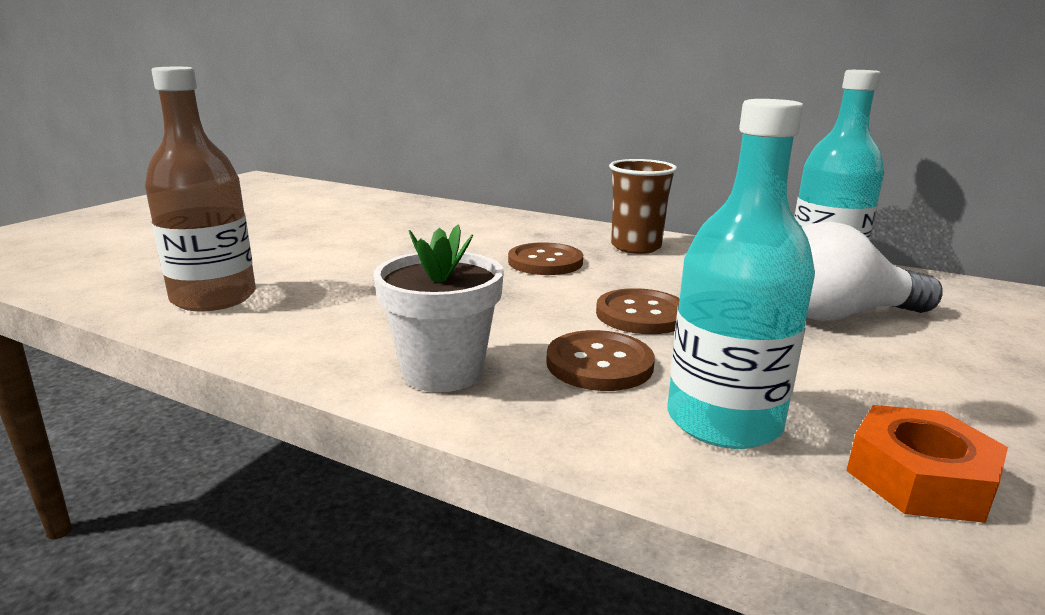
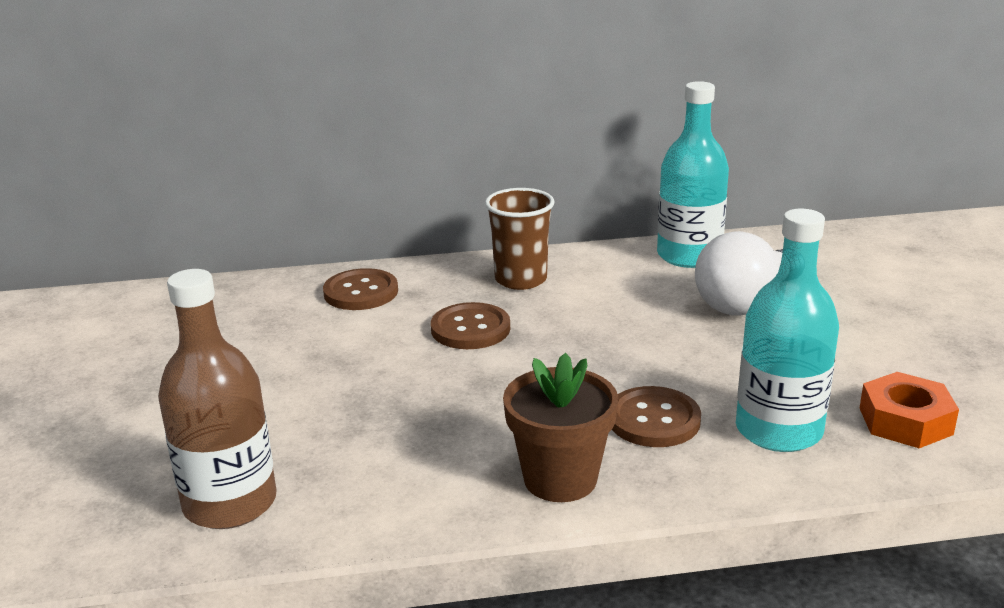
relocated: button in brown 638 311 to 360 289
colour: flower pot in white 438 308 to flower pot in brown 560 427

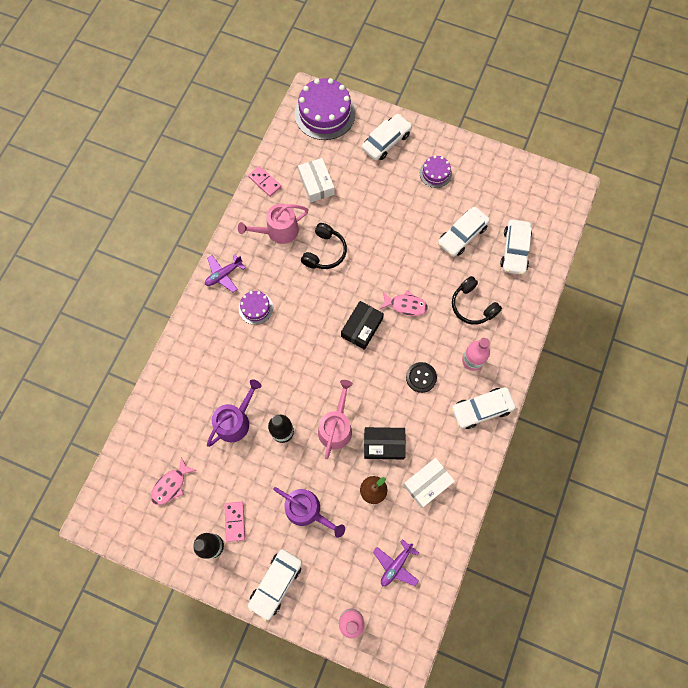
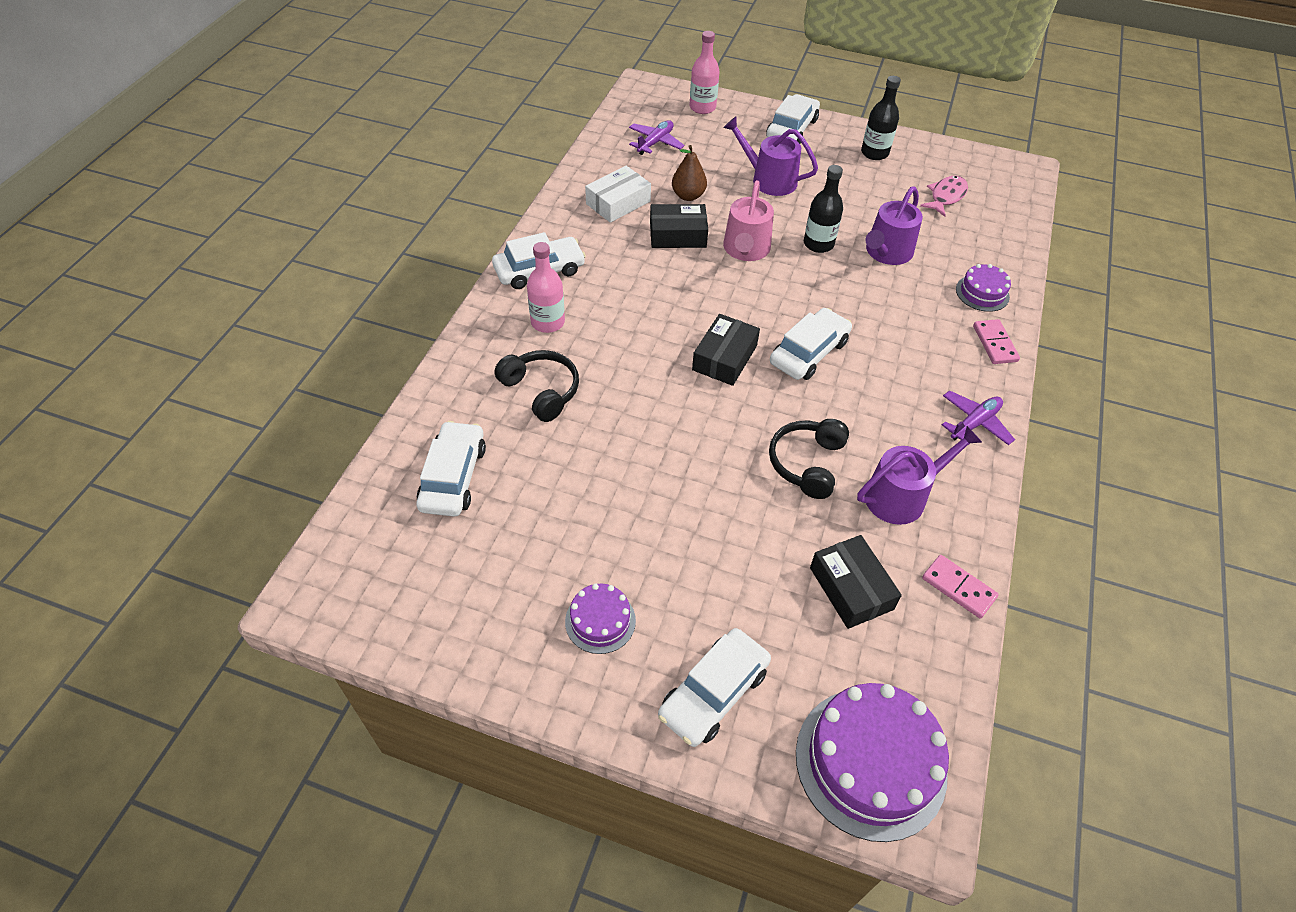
missing: fish in pink 403 303; button in black 421 377
relocated: domino in pink 234 522 to 996 341; cake in purple 256 308 to 983 288; car in white 464 232 to 811 344
colour: watering can in pink 273 224 to watering can in purple 920 475; box in white 316 180 to box in black 856 582

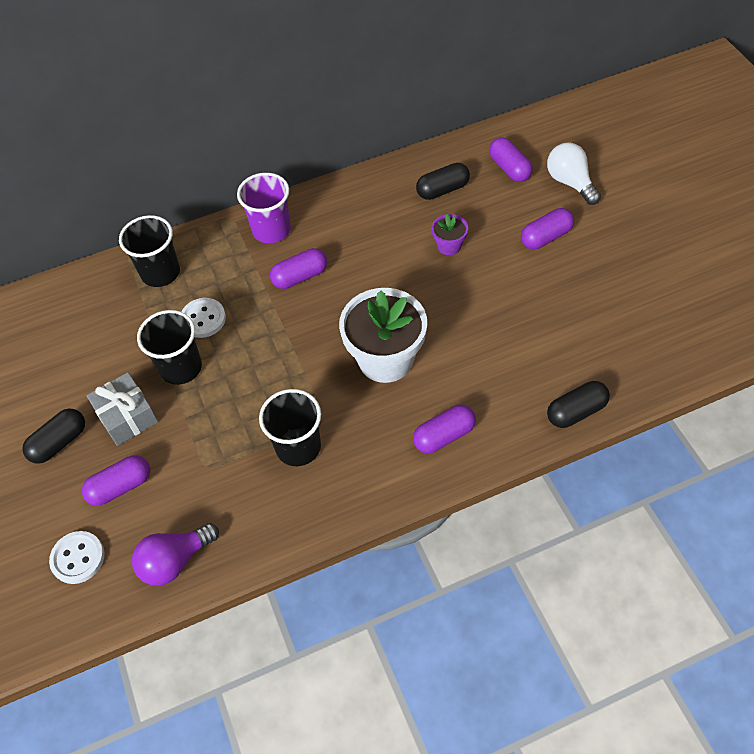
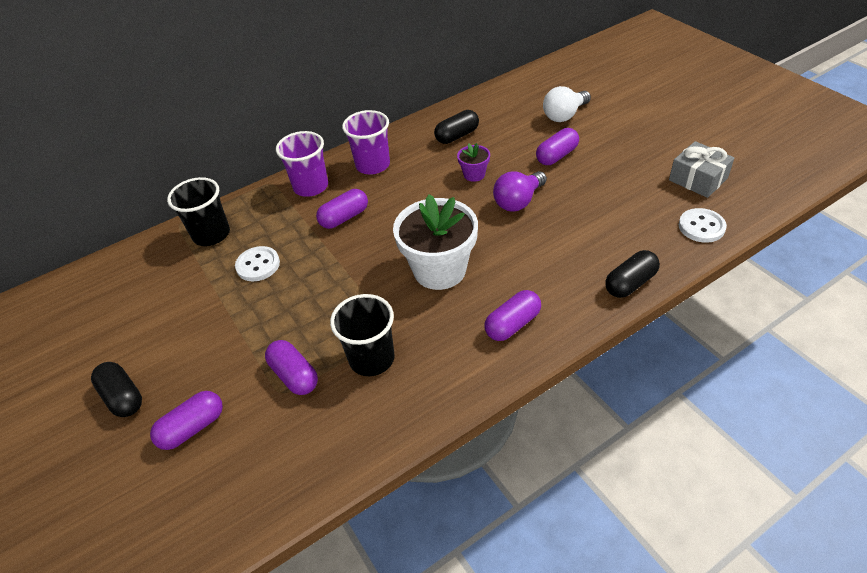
missing: cup in black 169 347
appeared: cup in purple 366 142
relocated: button in white 77 557 to 703 225; gift in grey 122 409 to 701 169; light bulb in purple 175 554 to 520 191; capsule in purple 511 159 to 291 367
spun: capsule in black 53 436 = 116 389 75 degrees counterclockwise; light bulb in white 574 174 = 567 104 90 degrees counterclockwise

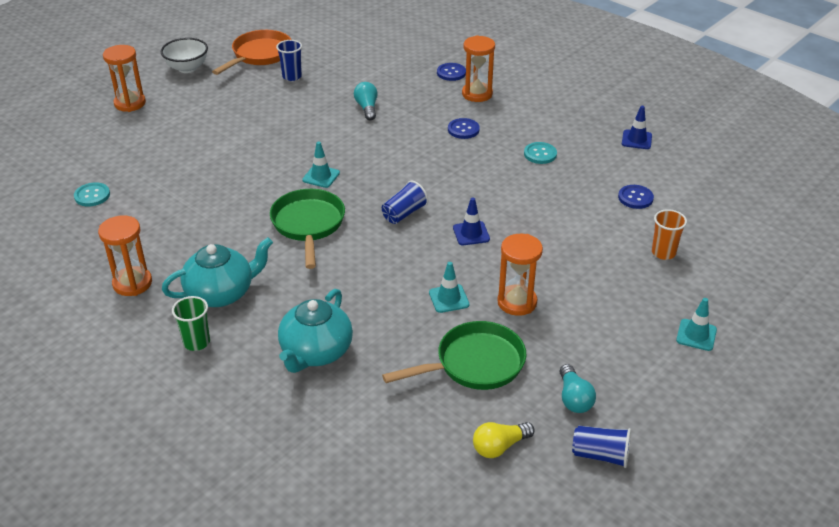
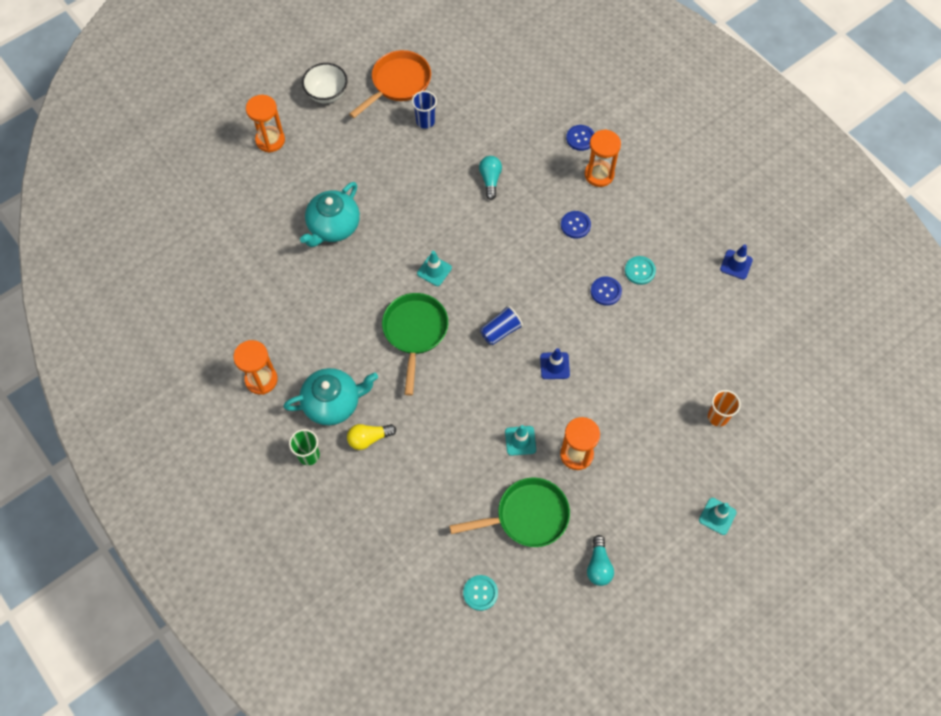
missing: cup in blue 601 447
relocated: button in turquoise 92 194 to 480 593; teapot in turquoise 315 331 to 330 214; light bulb in yellow 504 440 to 371 437; button in blue 636 197 to 606 291

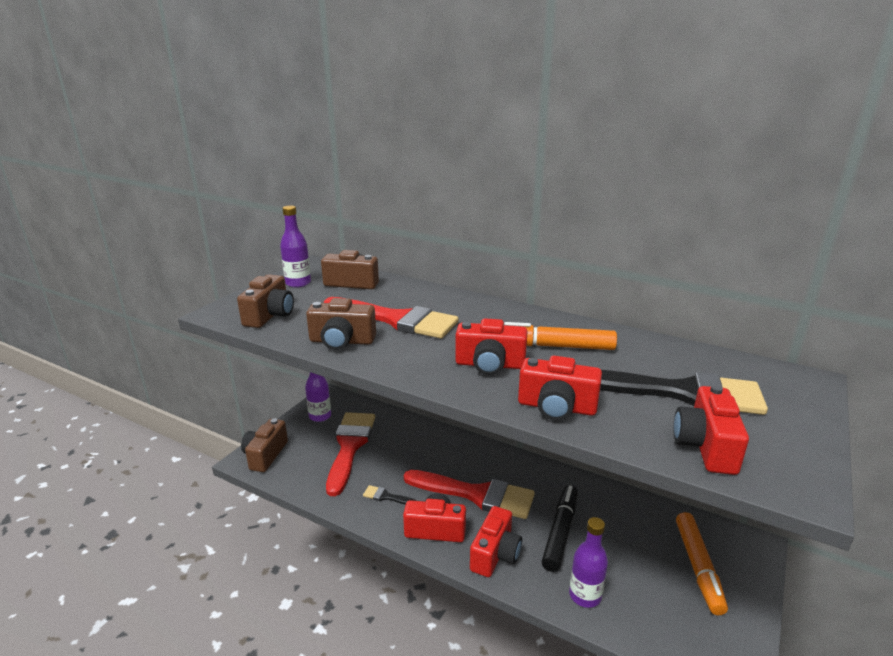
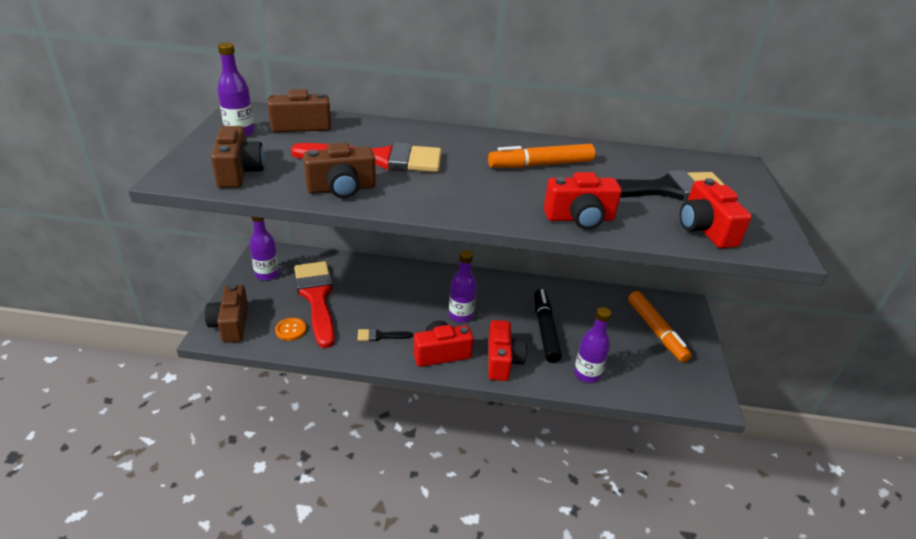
missing: camera in red 491 346
appeared: button in orange 291 329
exchanged: brush in red 469 494 to bottle in purple 463 286

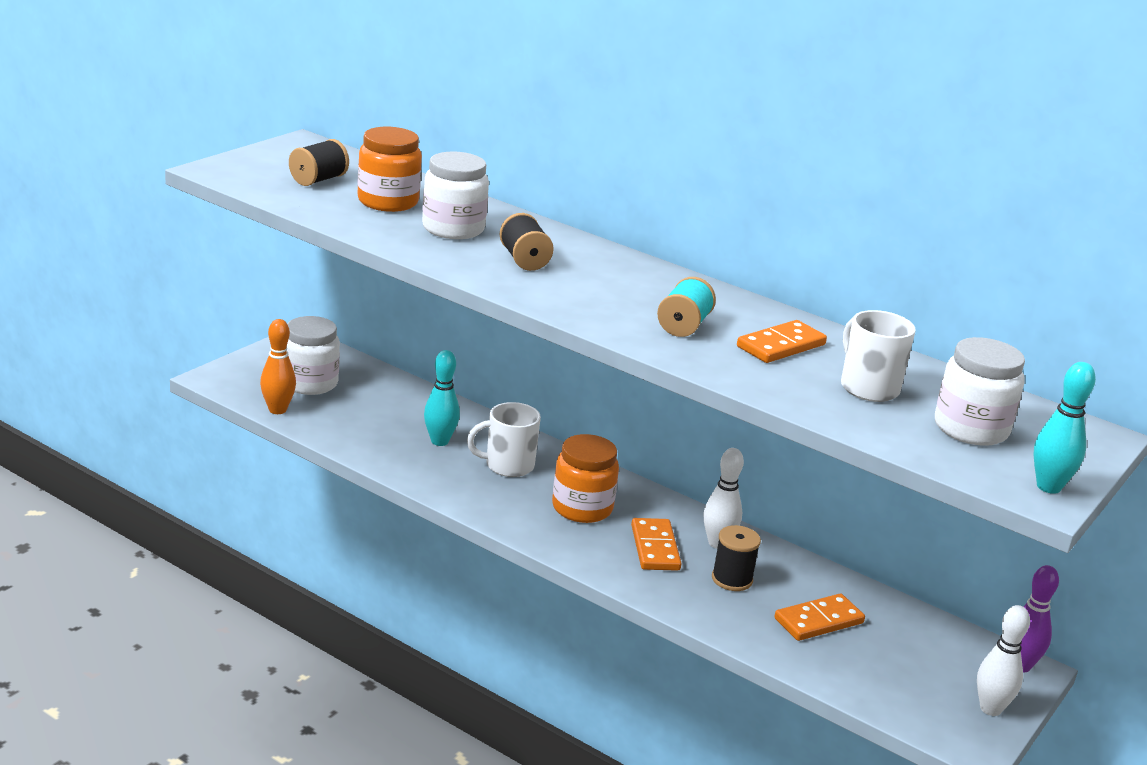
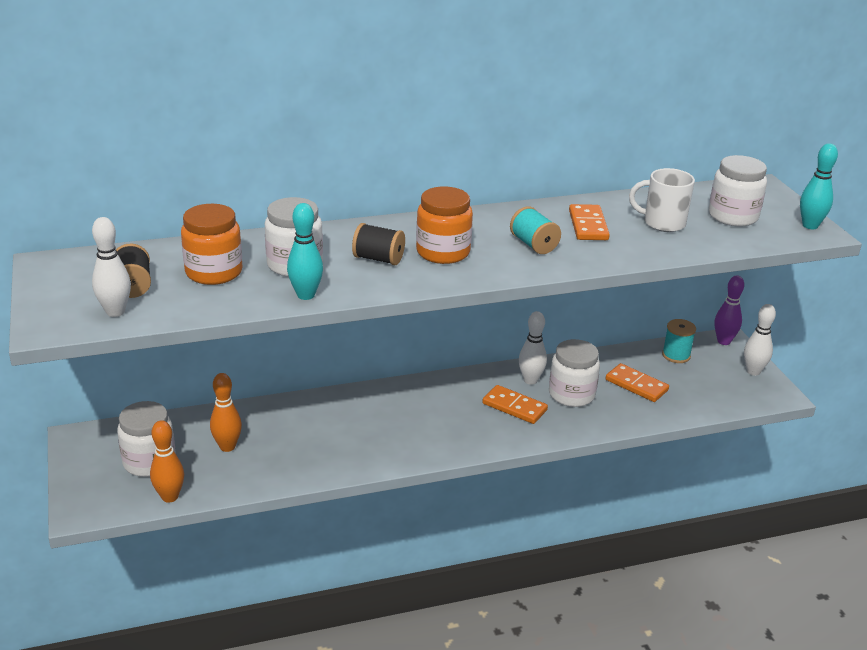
missing: mug in white 504 439
appeared: bowling pin in white 111 267; bowling pin in orange 226 412; spool in turquoise 679 341
relocated: bowling pin in turquoise 442 398 to 305 251; jar in orange 585 478 to 444 225
exchanged: spool in black 736 558 to jar in white 574 373
spun: domino in orange 819 617 = 637 382 60 degrees counterclockwise

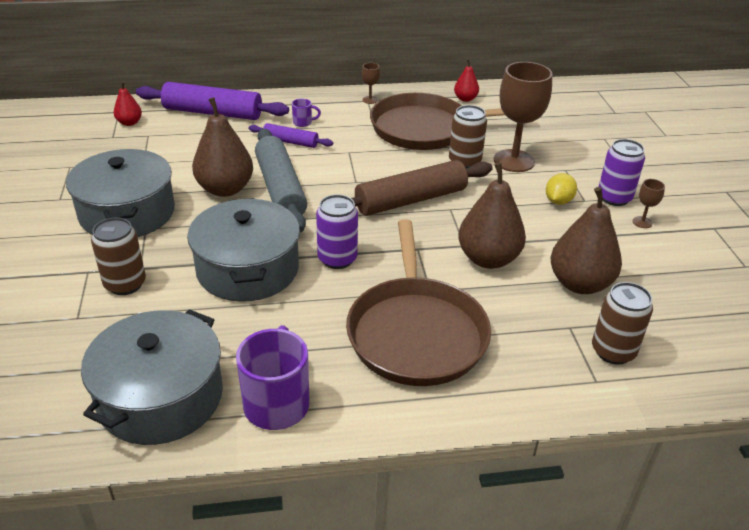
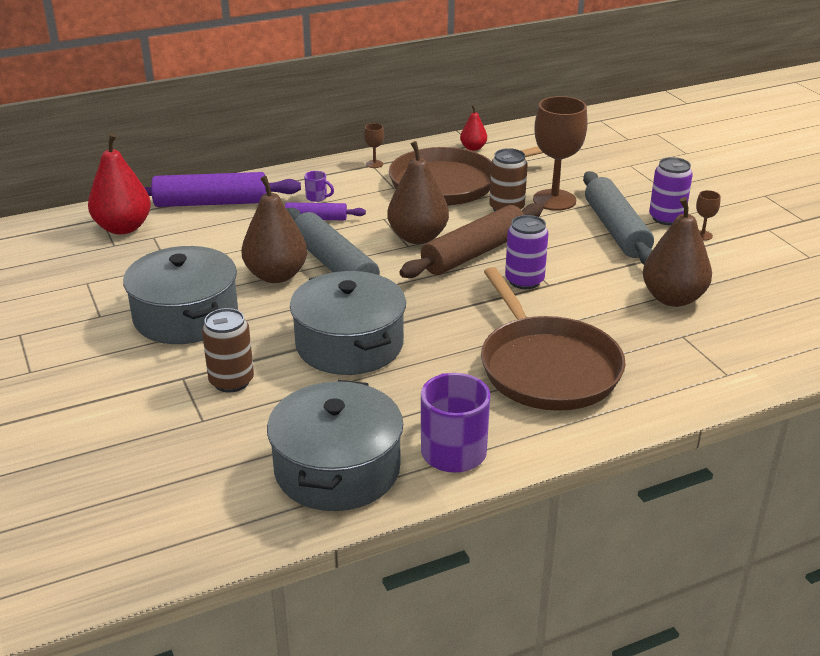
missing: can in brown 622 323
relocated: can in purple 337 232 to 527 252; pear in brown 492 216 to 418 192
exchanged: lemon in yellow 561 189 to rolling pin in grey 618 218
spun: mug in purple 306 113 = 319 186 45 degrees clockwise
size: pear in red 127 103 = 119 183 x1.94

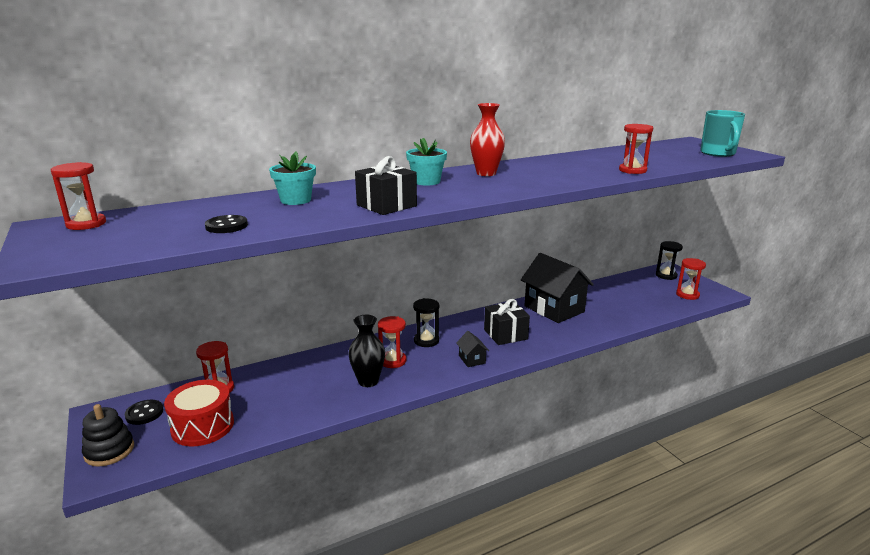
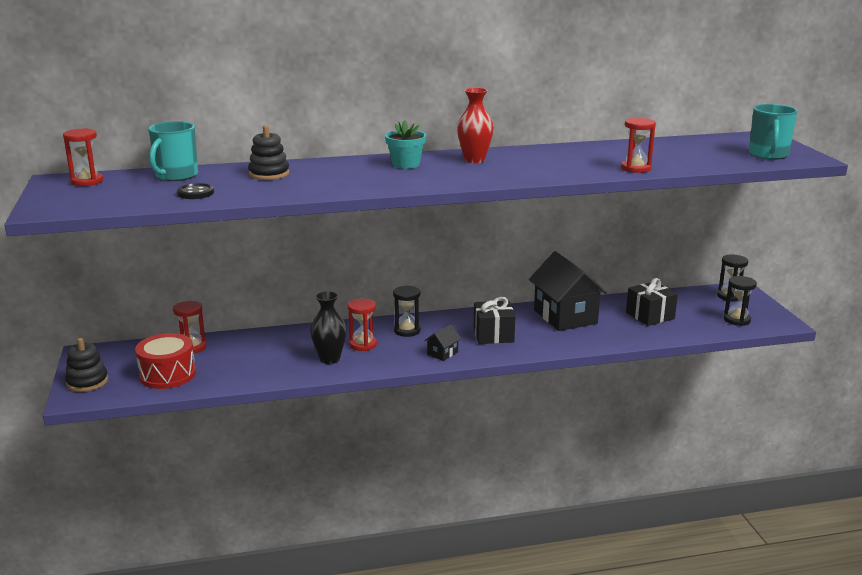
missing: button in black 144 412
appeared: mug in turquoise 173 151
relocated: gift in black 386 185 to 652 302
exchanged: flower pot in turquoise 292 178 to stacking toy in black 269 152
colour: hourglass in red 691 279 to hourglass in black 740 301
spun: house in black 472 349 = 442 342 45 degrees clockwise

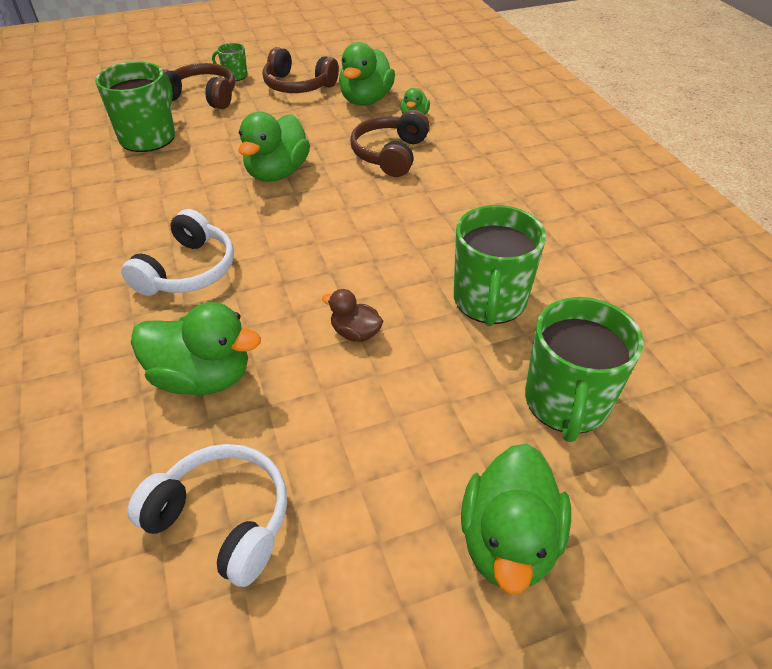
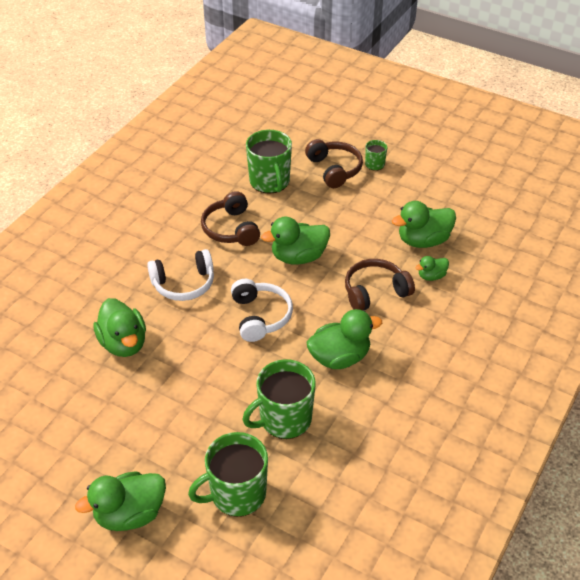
missing: duck in brown 352 315
appeared: duck in green 344 339
relocated: headphones in white 207 515 to 262 310; headphones in brown 300 70 to 230 218
spun: mug in green 135 106 = 269 162 90 degrees clockwise

